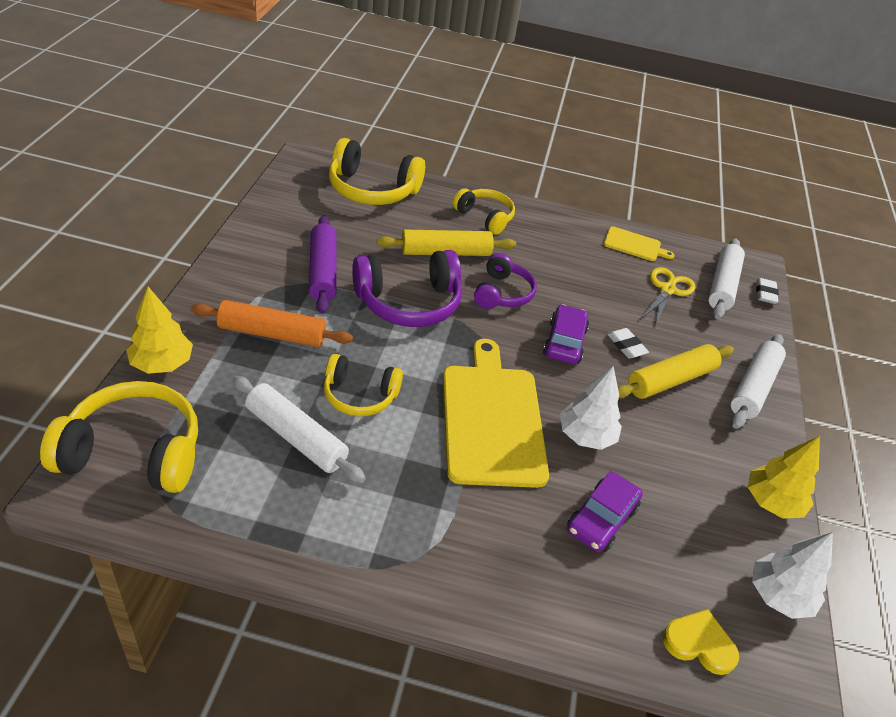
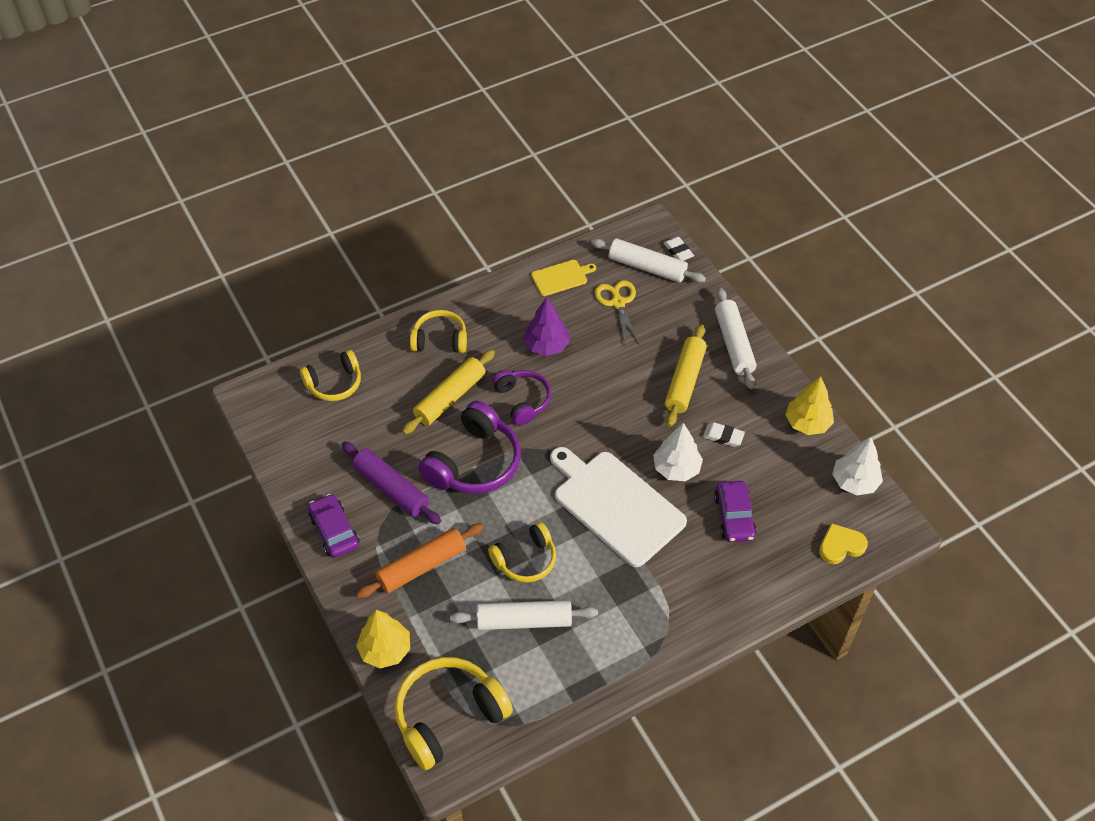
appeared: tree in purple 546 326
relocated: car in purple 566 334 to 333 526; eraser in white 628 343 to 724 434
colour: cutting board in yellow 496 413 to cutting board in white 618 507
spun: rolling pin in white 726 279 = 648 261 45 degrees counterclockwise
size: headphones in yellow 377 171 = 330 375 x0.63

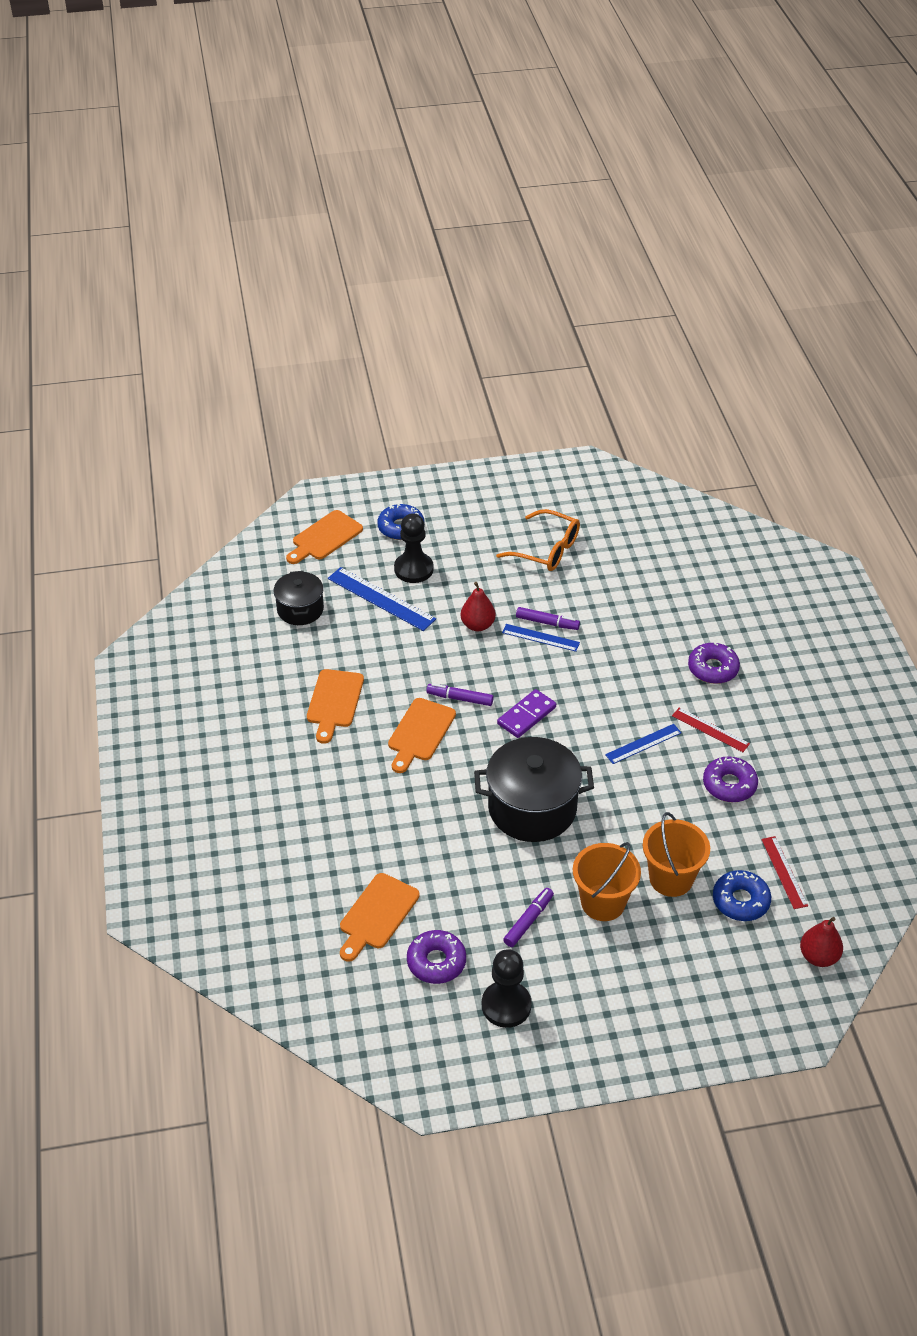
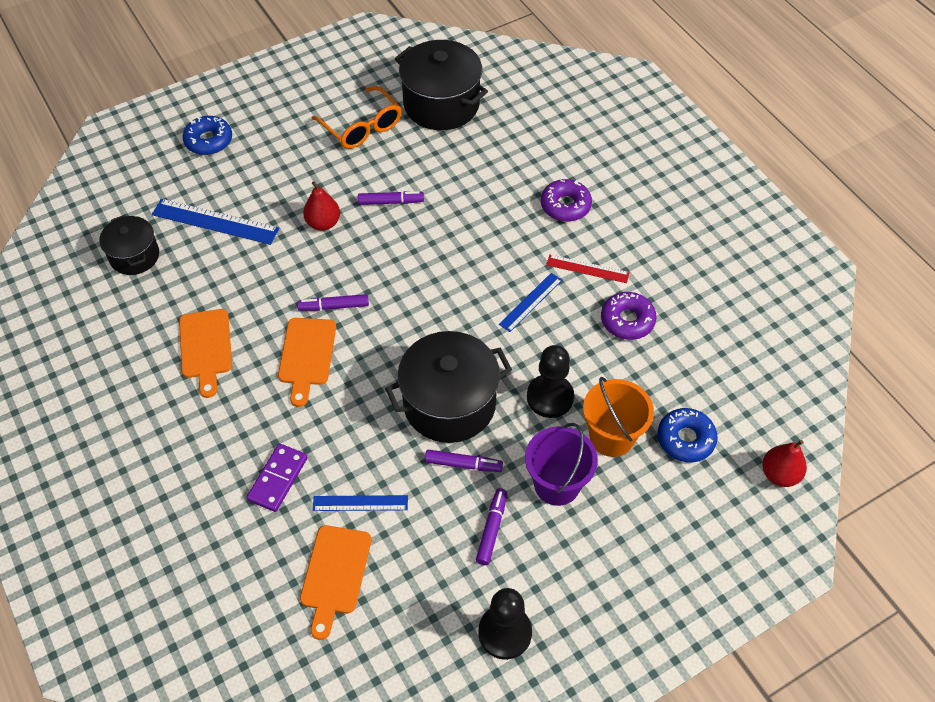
missing: cutting board in orange 324 537; donut in purple 436 957; ruler in red 784 872
appeared: pot in black 441 85; marker in purple 464 461
relocated: pawn in black 414 548 to 550 381; domino in purple 526 713 to 277 477; ruler in blue 541 638 to 360 503
colour: bucket in orange 607 881 to bucket in purple 561 464
spun: glasses in orange 538 540 = 356 117 45 degrees clockwise

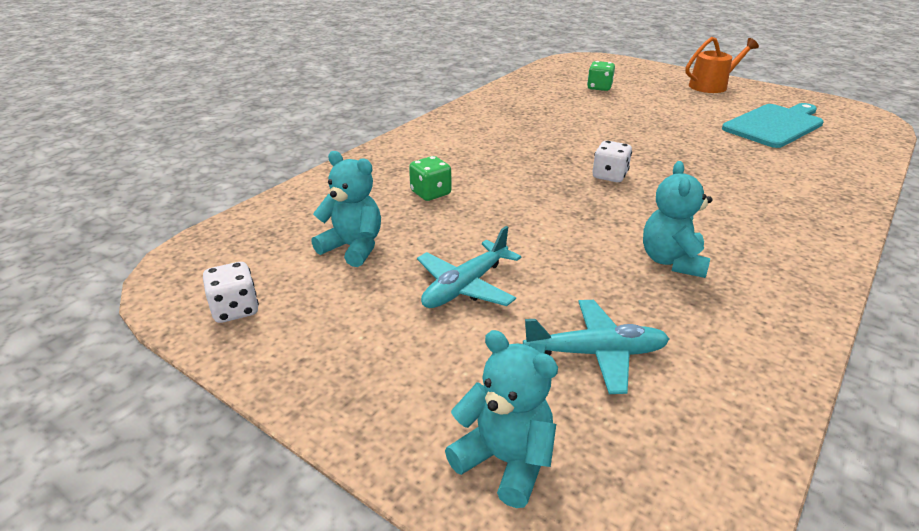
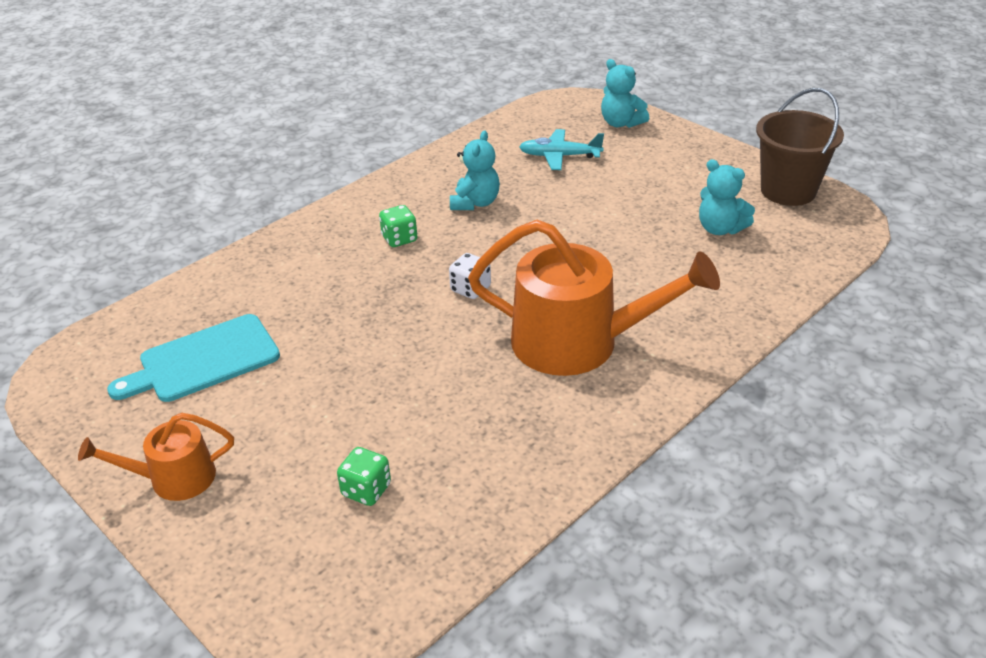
missing: plane in turquoise 469 267
appeared: watering can in orange 594 298
relocated: dice in green 430 178 to 398 226
exchanged: dice in white 231 292 to bucket in brown 800 147

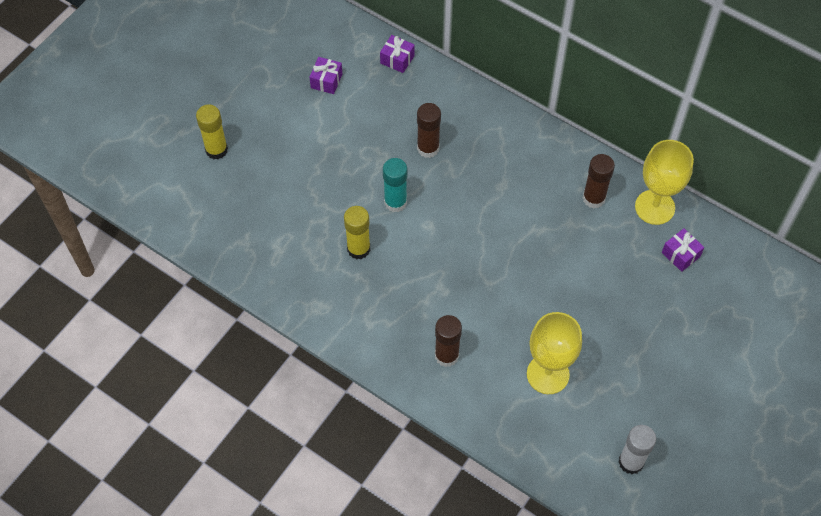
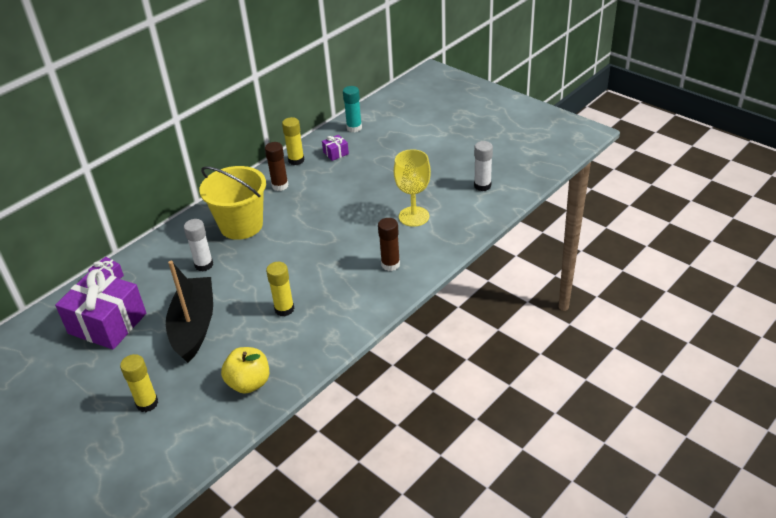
appeared: boat in black 189 312; bucket in yellow 232 203; apple in yellow 245 370
relocated: glue stick in turquoise 395 185 to 352 109
exchanged: goblet in yellow 664 182 to glue stick in yellow 293 141
colour: glue stick in brown 429 130 to glue stick in white 198 245
size: gift in purple 326 75 = 100 309 x2.39

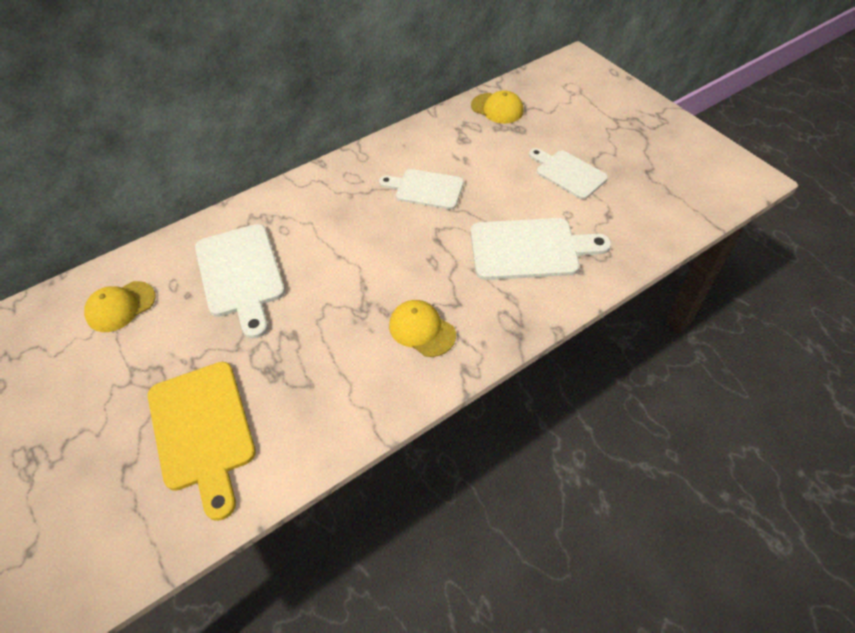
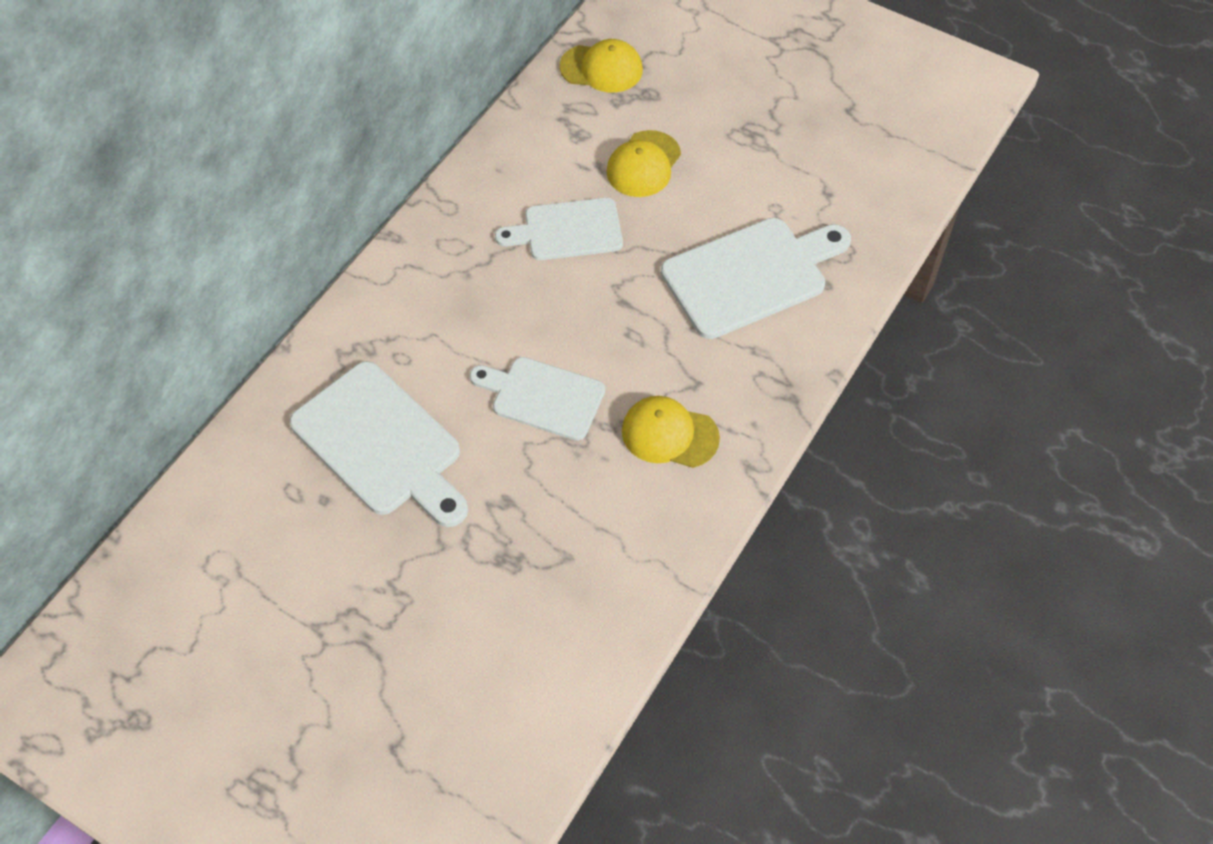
missing: cutting board in yellow 202 441
relocated: cap in yellow 119 306 to 643 163; cutting board in white 568 173 to 537 399

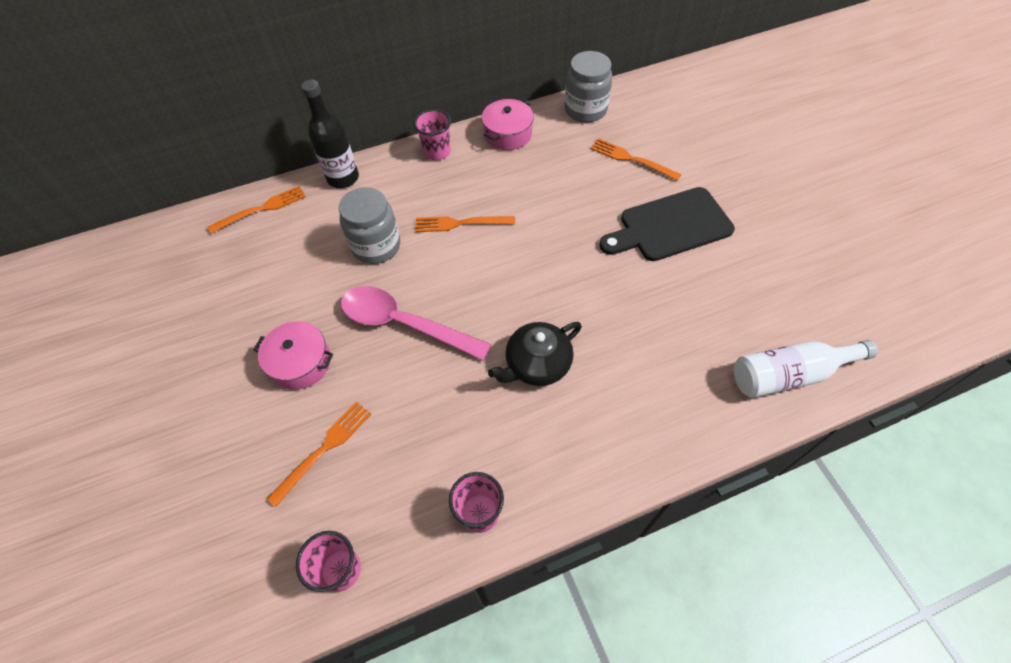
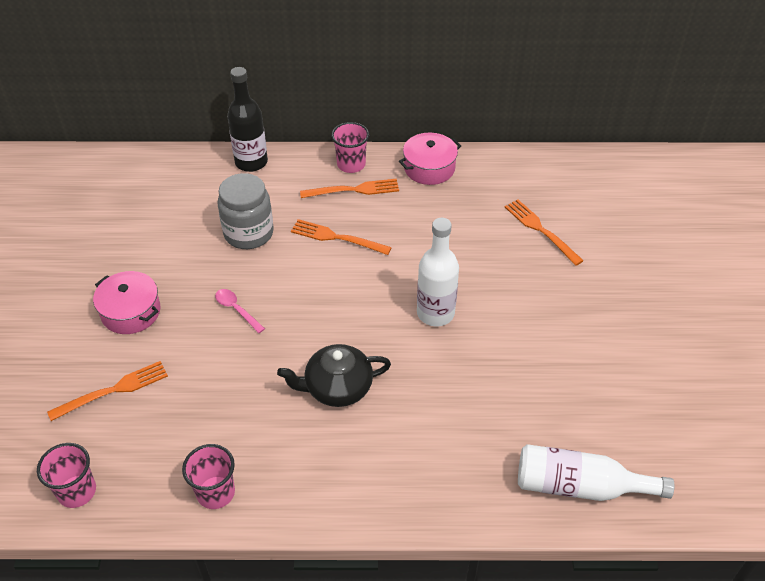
missing: jar in grey 588 87; cutting board in black 667 224
appeared: bottle in white 438 272
relocated: fork in orange 257 209 to 349 188
size: spoon in pink 416 323 = 240 311 x0.43

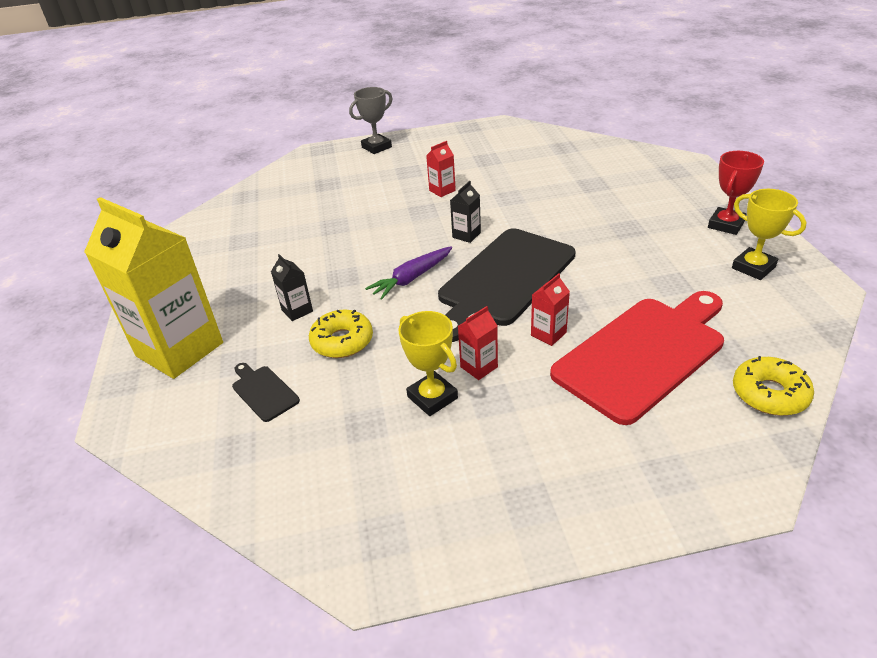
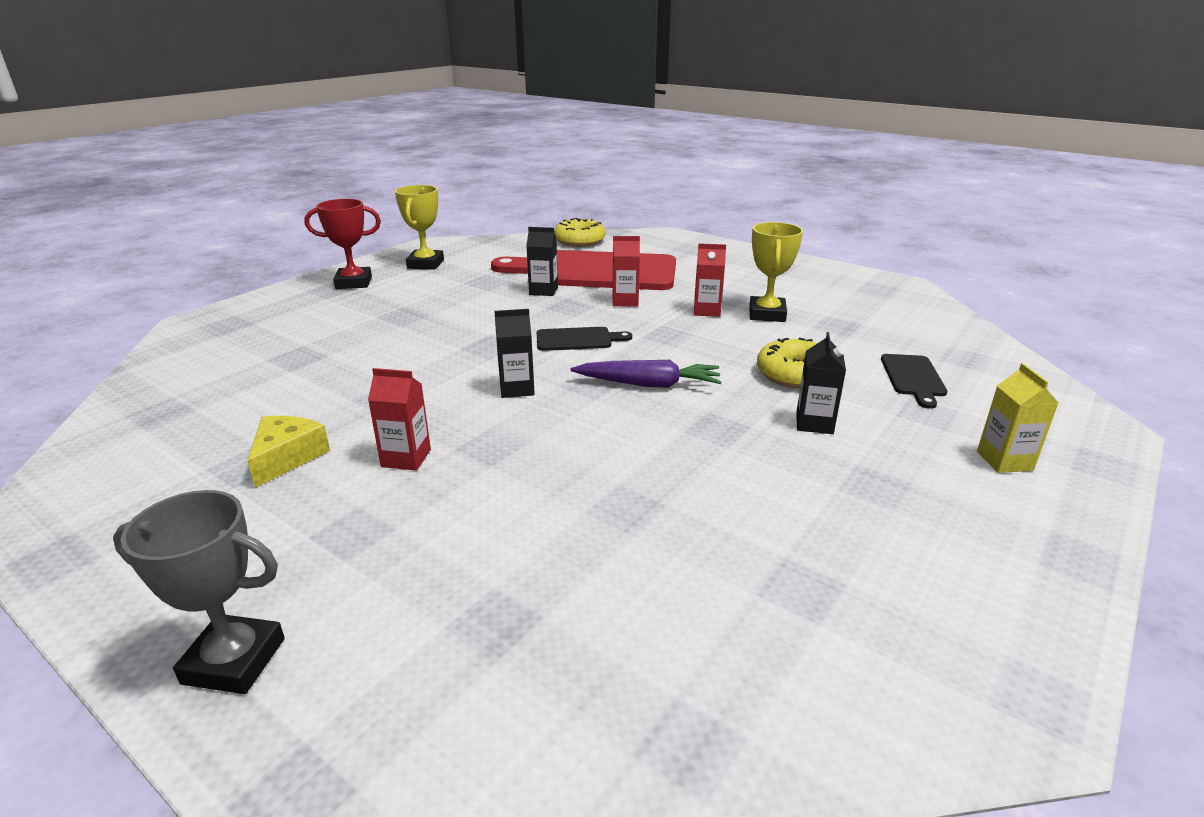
appeared: cheese in yellow 288 452; carton in black 542 261
size: carton in yellow 153 288 = 1017 418 x0.40; cutting board in black 506 285 = 584 339 x0.42

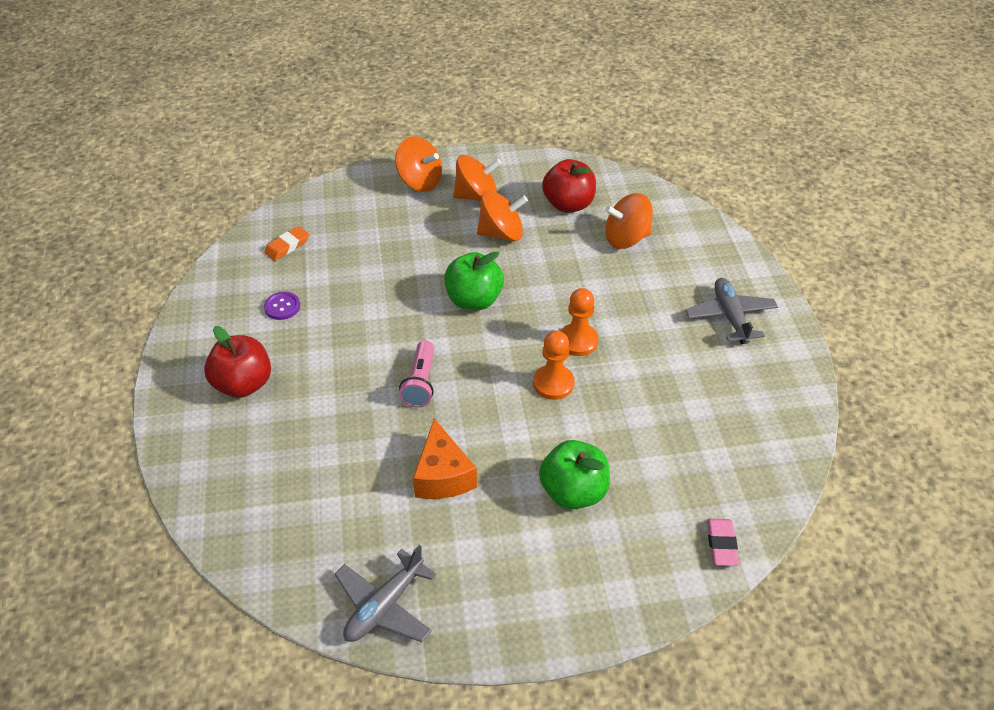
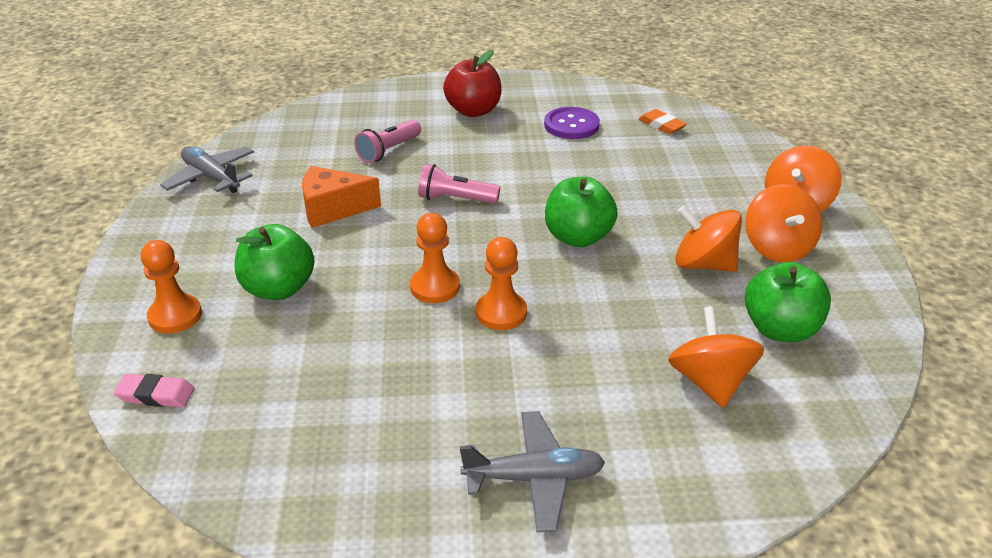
appeared: pawn in orange 171 287; flashlight in pink 387 141
colour: apple in red 569 186 to apple in green 788 302
spun: spinning top in orange 502 215 = 708 238 120 degrees clockwise
size: button in purple 282 306 = 572 123 x1.55

